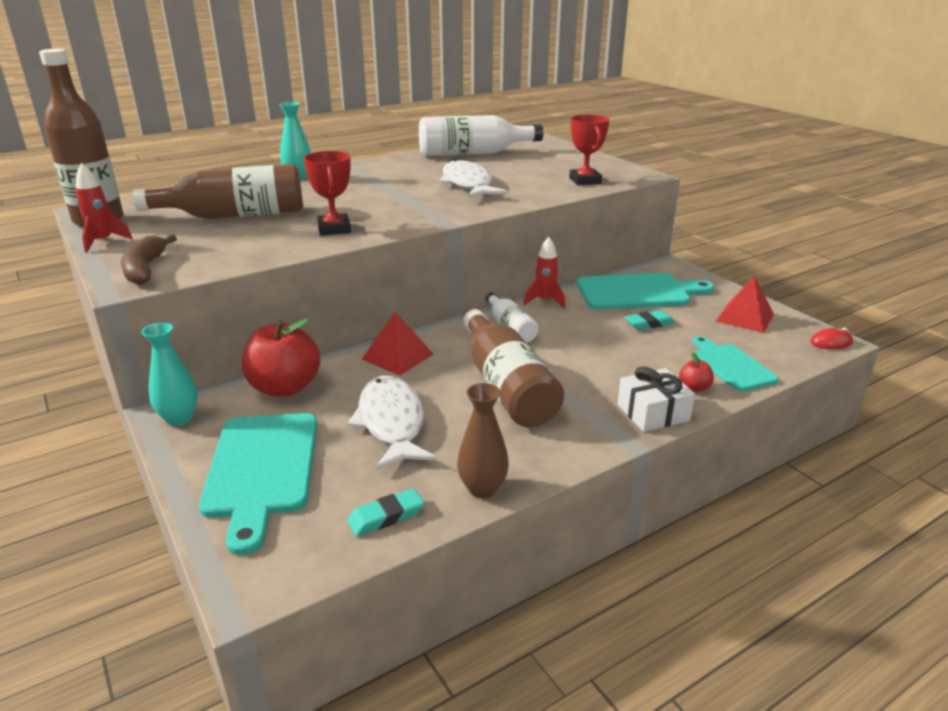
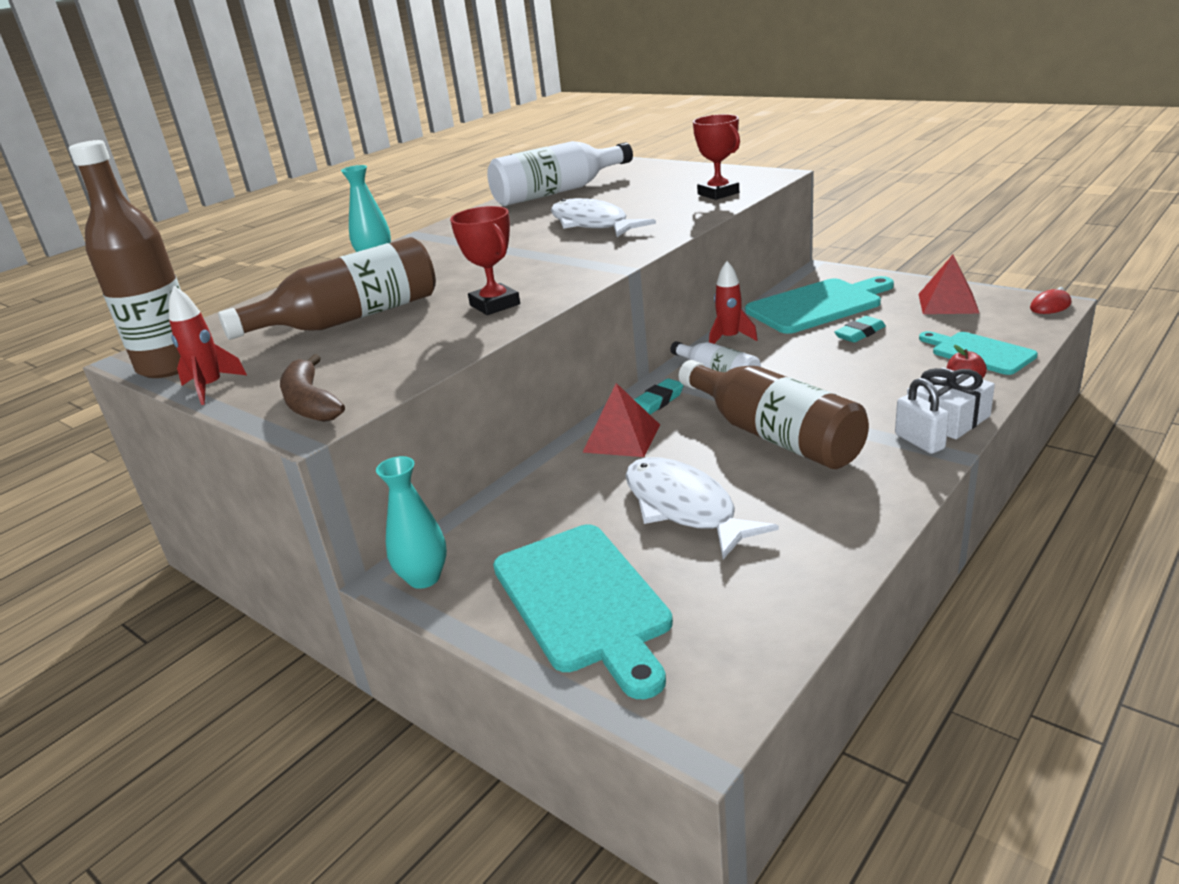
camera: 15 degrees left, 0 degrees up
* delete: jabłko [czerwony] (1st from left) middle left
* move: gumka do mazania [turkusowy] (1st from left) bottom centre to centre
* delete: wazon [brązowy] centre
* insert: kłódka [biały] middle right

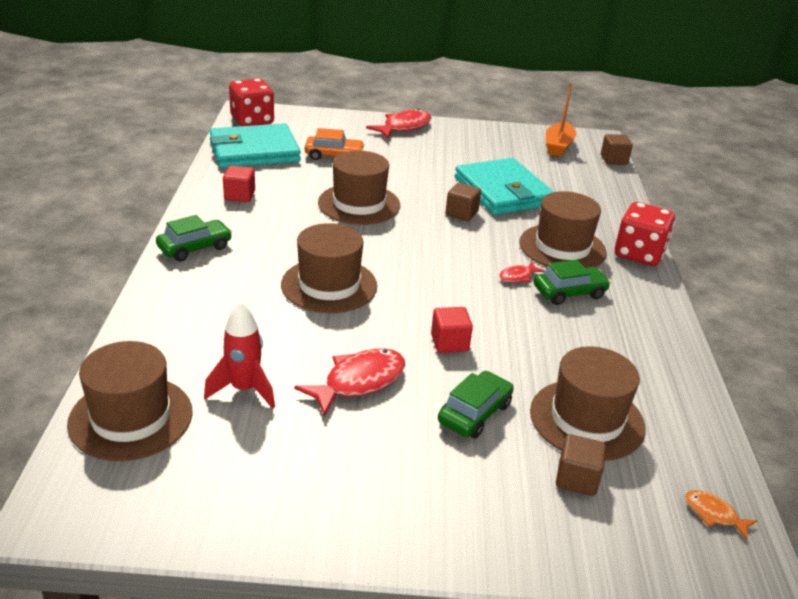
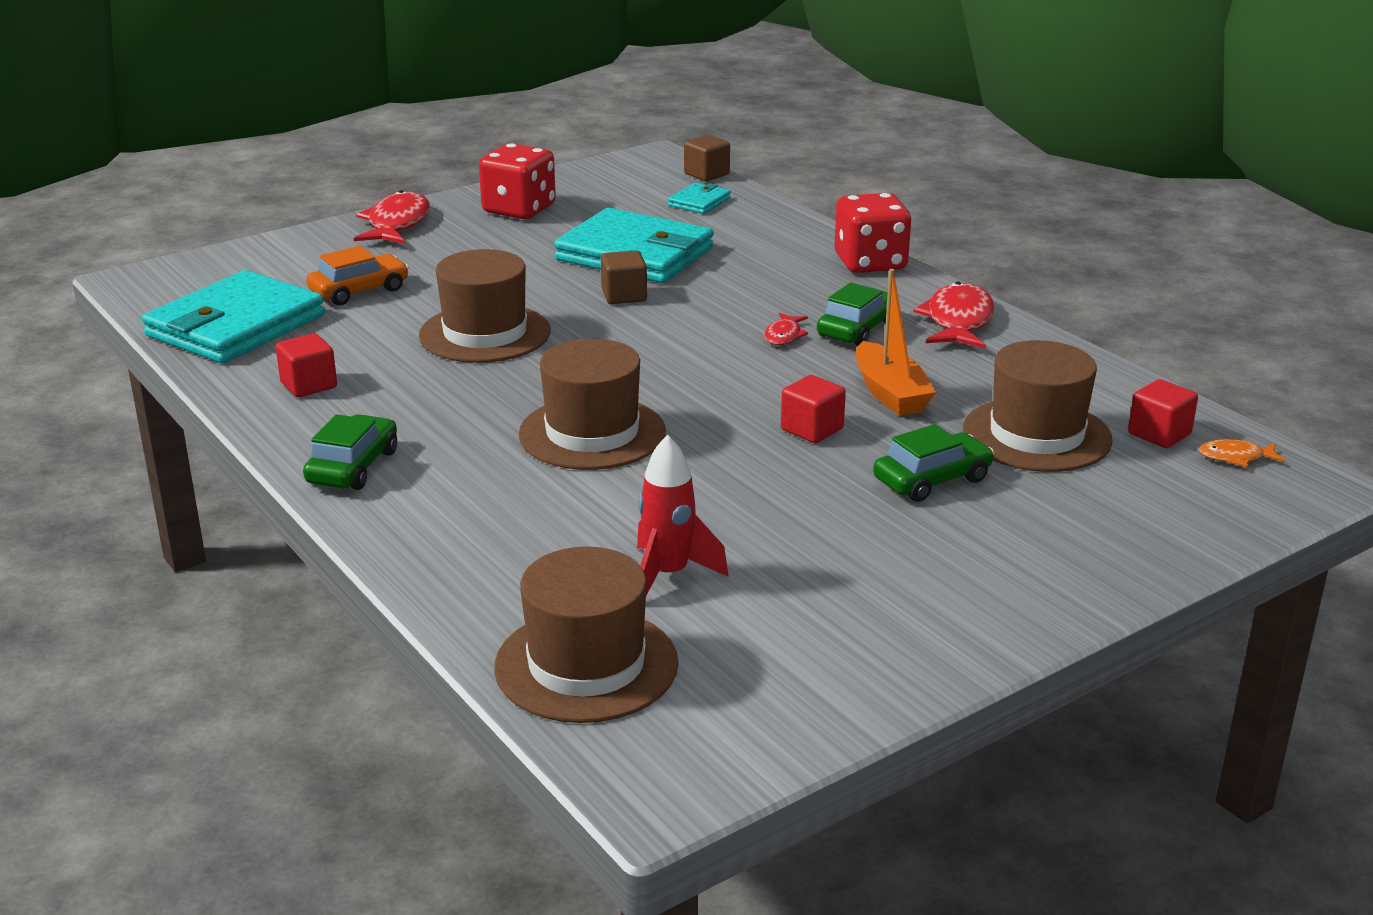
camera: 35 degrees left, 5 degrees down
* move: kostka do gry [czerwony] (1st from left) top left to top centre
* move: ryba [czerwony] (1st from left in the first image) centre to ryba [czerwony] (3rd from left) middle right
* rotate: samochód [zielony] (2nd from left in the first image) bottom centre = middle right 60 degrees clockwise
* delete: kapelusz [brązowy] (4th from left) middle right
* move: łódka [pomarańczowy] top right to centre
* delete: sześcian [brązowy] (2nd from left) bottom right
* insert: portfel [turkusowy] (3rd from left) top centre
* insert: sześcian [czerwony] (3rd from left) middle right

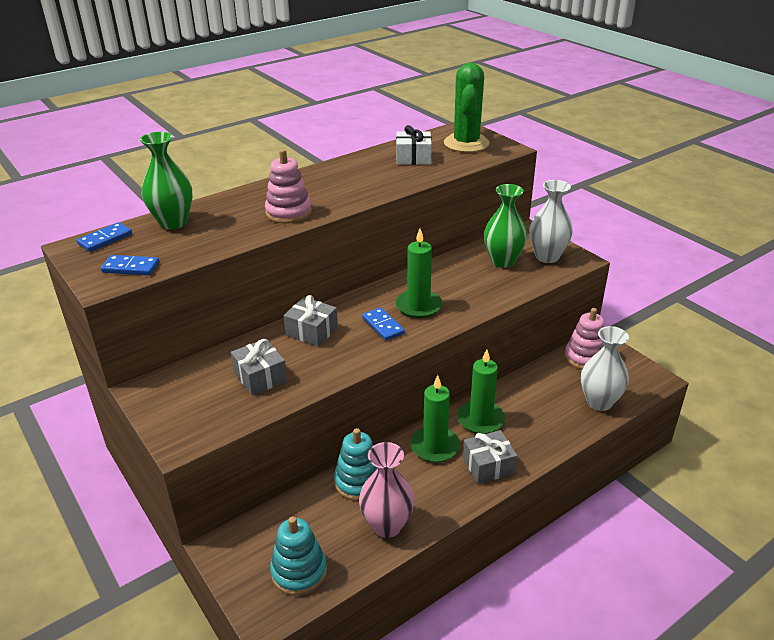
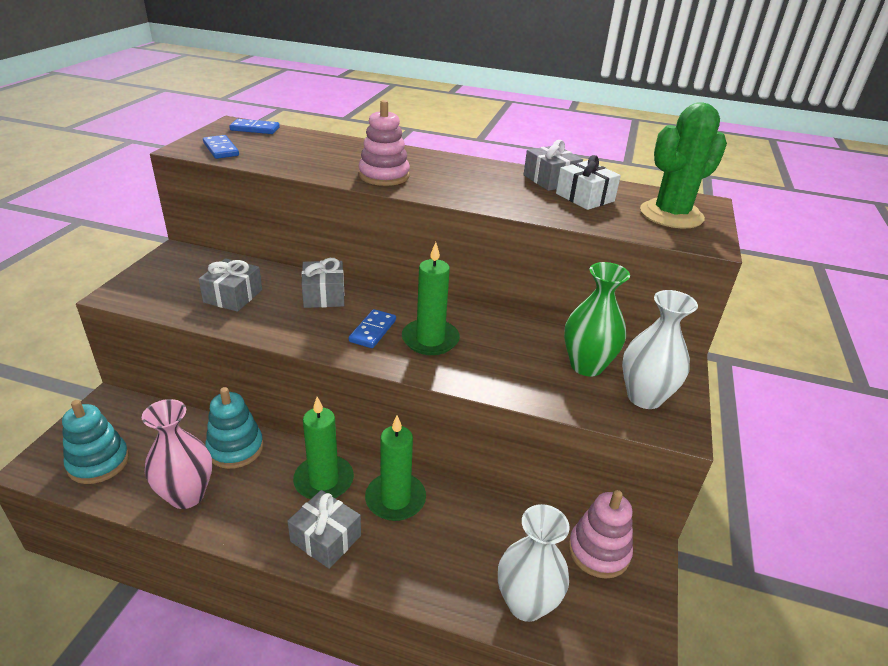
camera: 50 degrees right, 0 degrees up
* delete: wazon [zielony] (1st from left) top left
* insert: prezent [szary] (4th from left) top centre

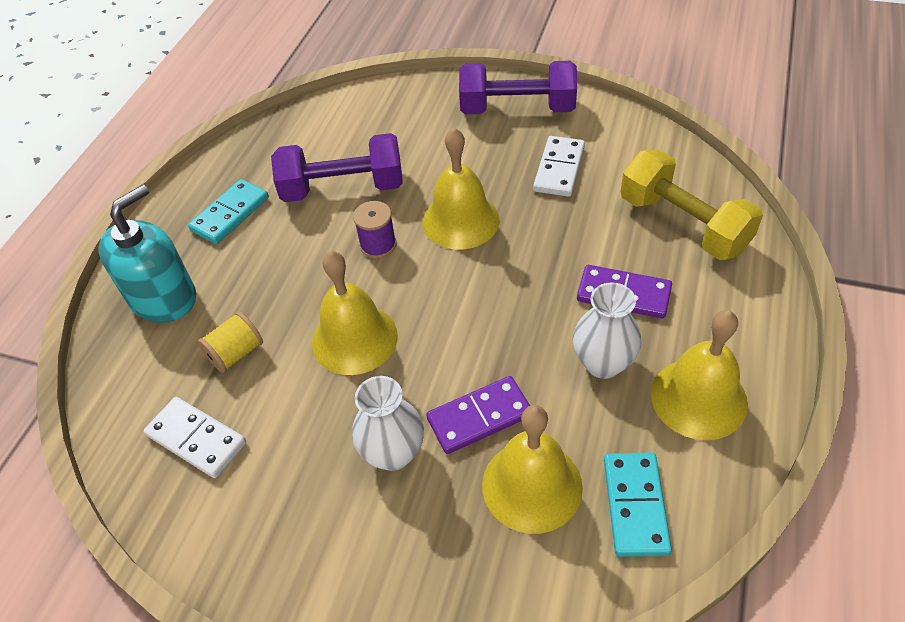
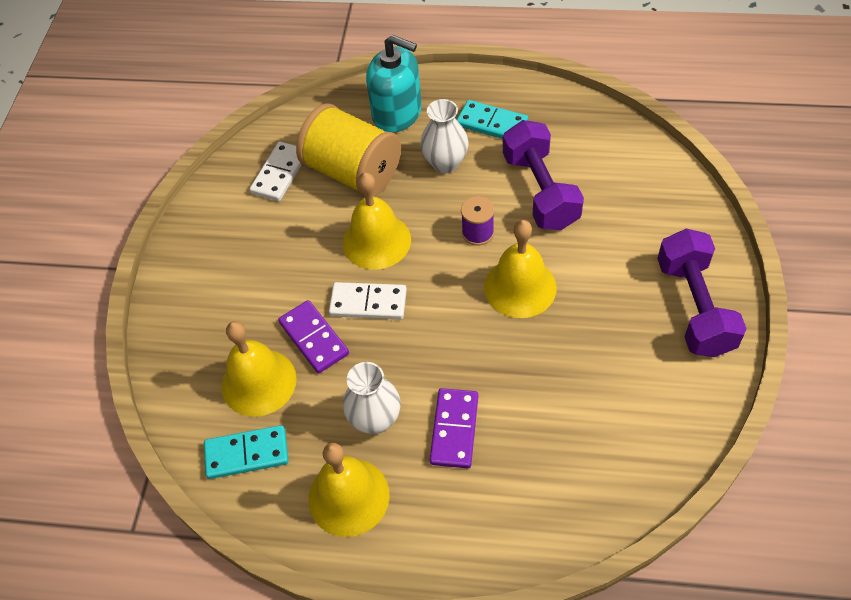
camera: 80 degrees right, 5 degrees up
* resize: szpulka [żółty] middle left = top centre x2.16
* move: wazon [biały] (1st from left in the first image) bottom centre to wazon [biały] (2nd from left) top centre
* move: kostka domina [biały] (2nd from left) top centre to centre
* delete: hantel [żółty] top right

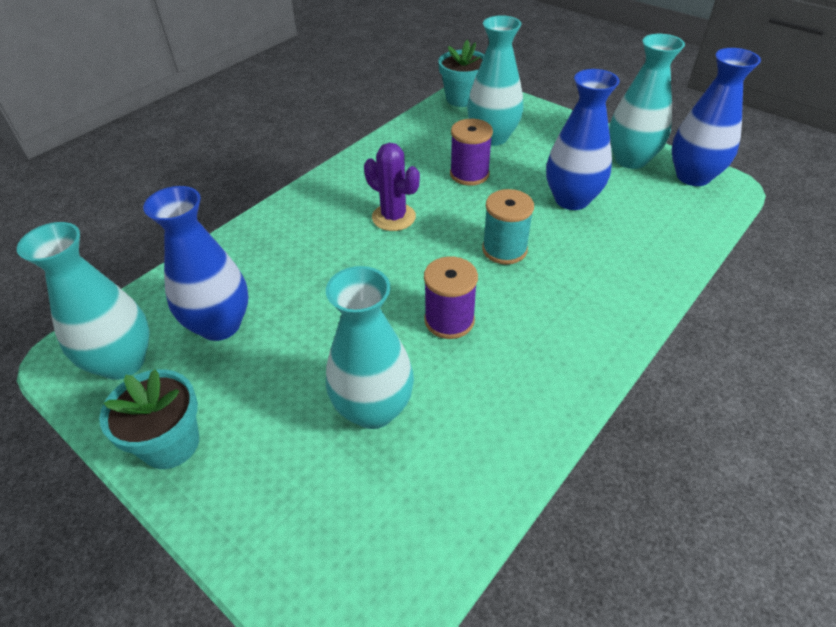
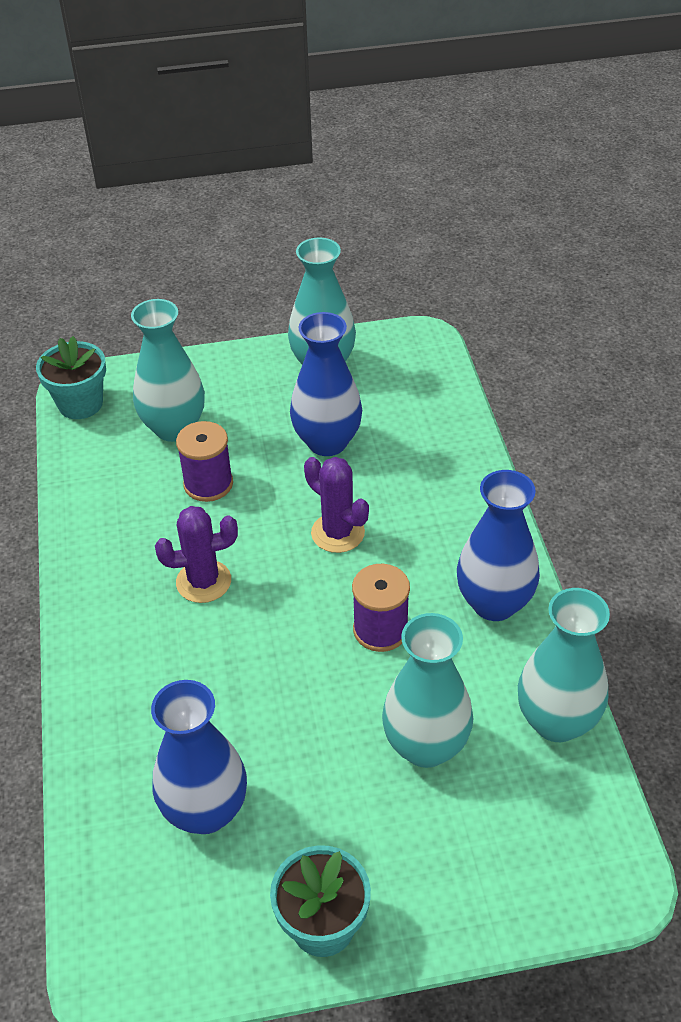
camera: 50 degrees left, 0 degrees up
* move: wazon [turkusowy] (1st from left in the first image) middle left to wazon [turkusowy] (4th from left) middle right
* replace: szpulka [turkusowy] centre to kaktus [fioletowy] (2nd from left) centre
* move: wazon [niebieski] (3rd from left) top right to middle right

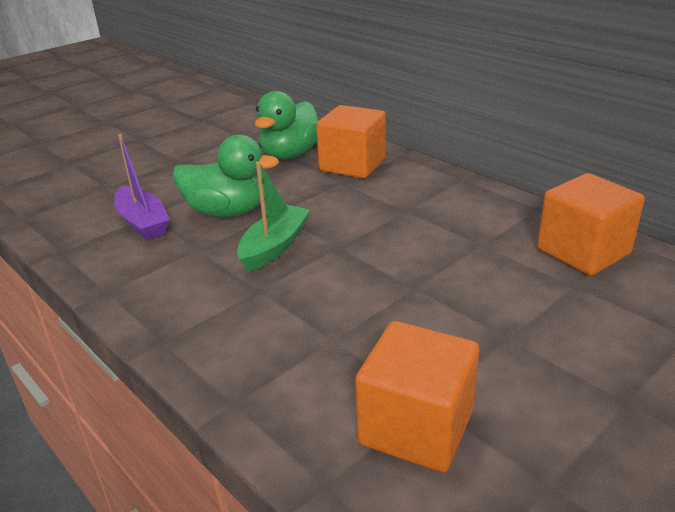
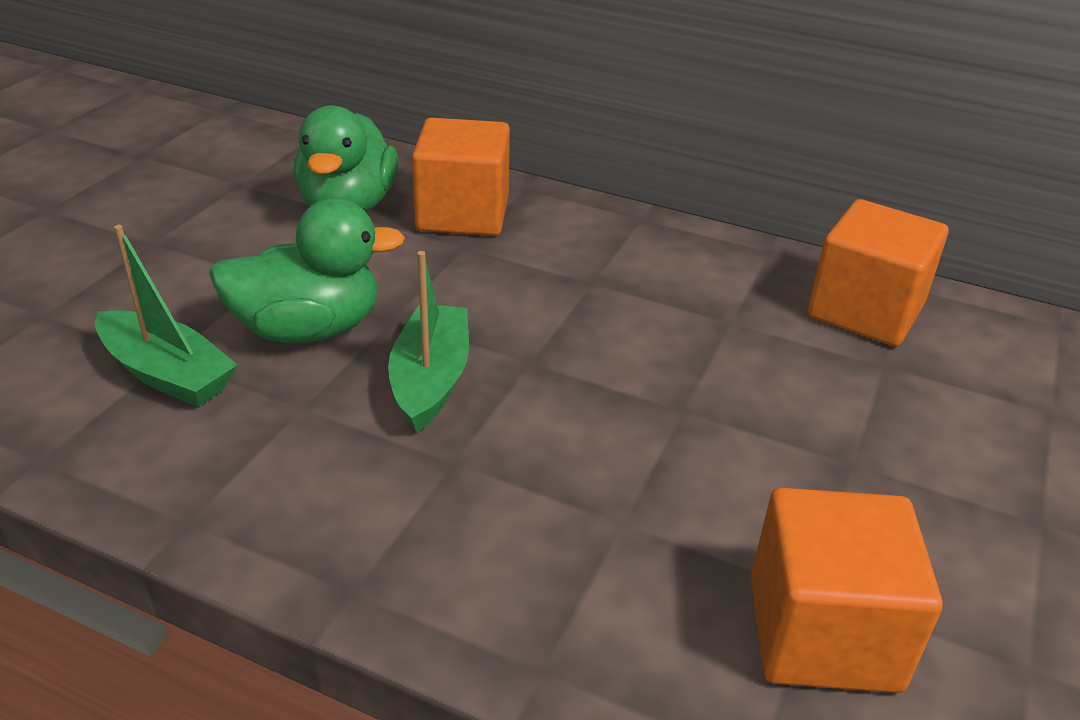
camera: 25 degrees left, 5 degrees up
* recolor: łódka [fioletowy] middle left to łódka [zielony] (1st from left) middle left

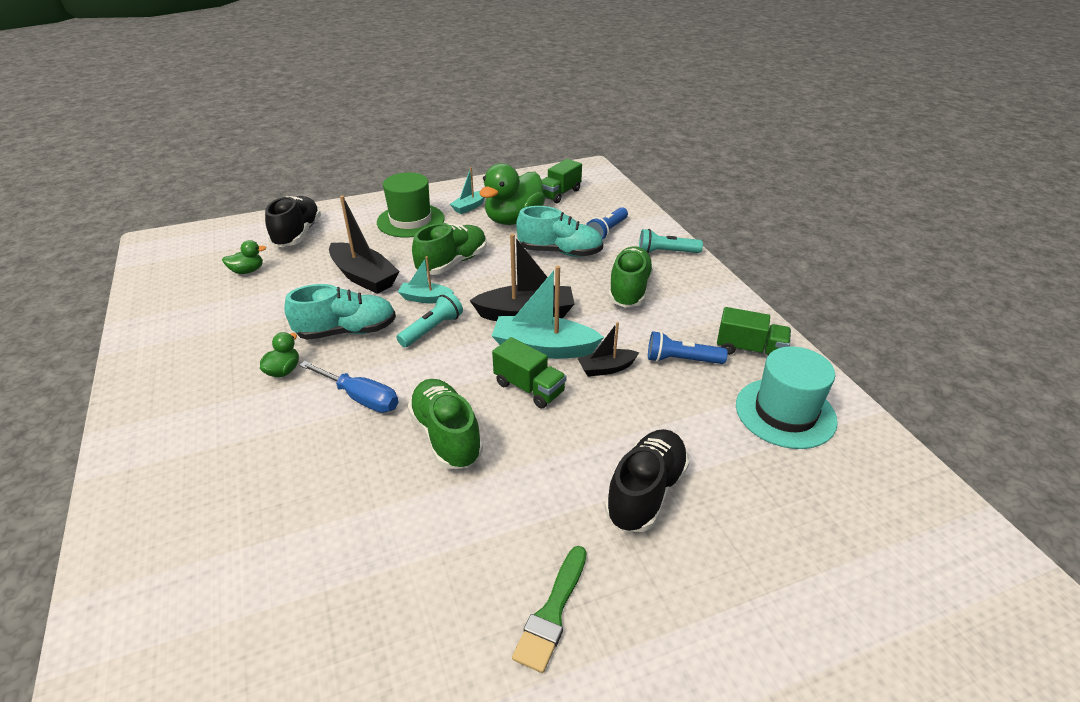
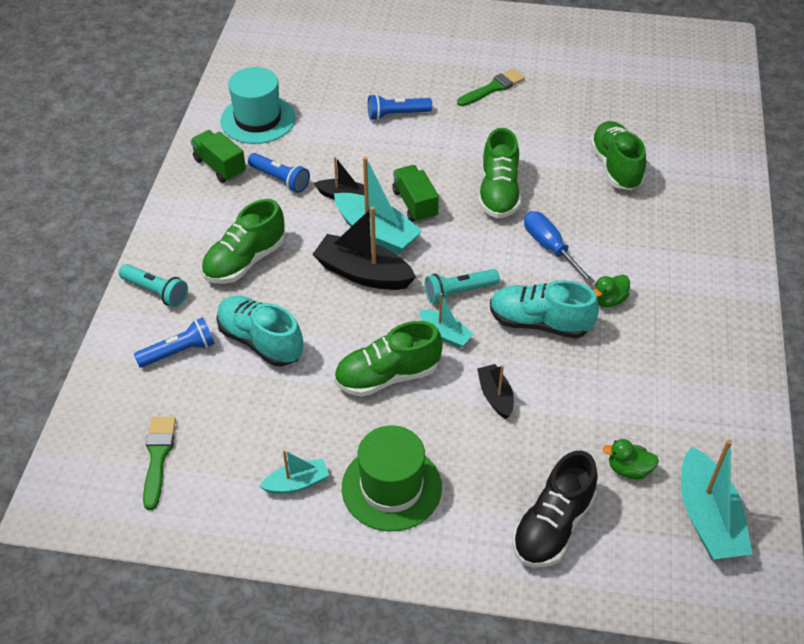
camera: 150 degrees left, 10 degrees up
* resize: łódka [czarny] (1st from left in the first image) centre = centre x0.56
* delete: kaczka [zielony] (3rd from left) top centre
* replace: ciężarówka [zielony] (2nd from left) top centre to pędzel [zielony] (1st from left) bottom left
* replace: but [czarny] (2nd from left) bottom centre to latarka [niebieski] (3rd from left) top centre
* insert: but [zielony] (4th from left) top right
* insert: łódka [turkusowy] (4th from left) bottom right

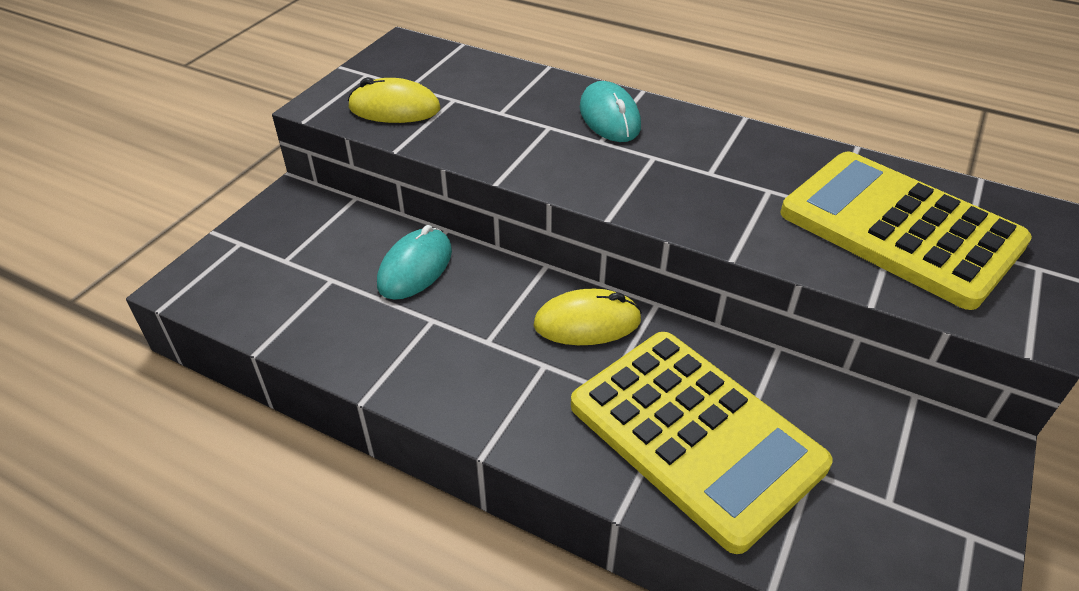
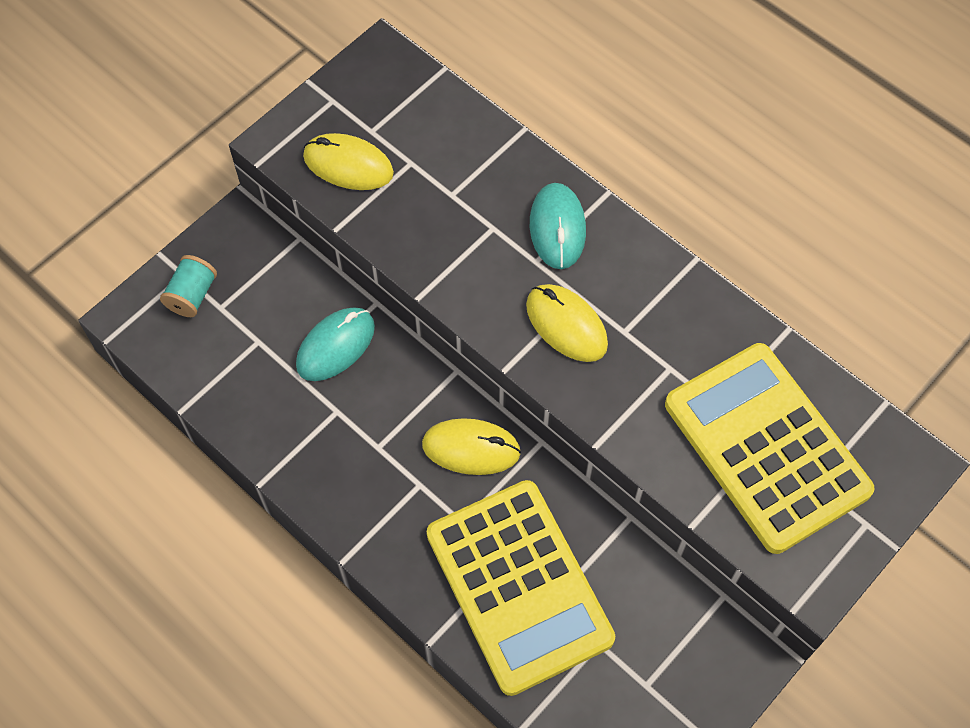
camera: 15 degrees right, 20 degrees up
* insert: szpulka [turkusowy] middle left
* insert: myszka [żółty] (3rd from left) centre

